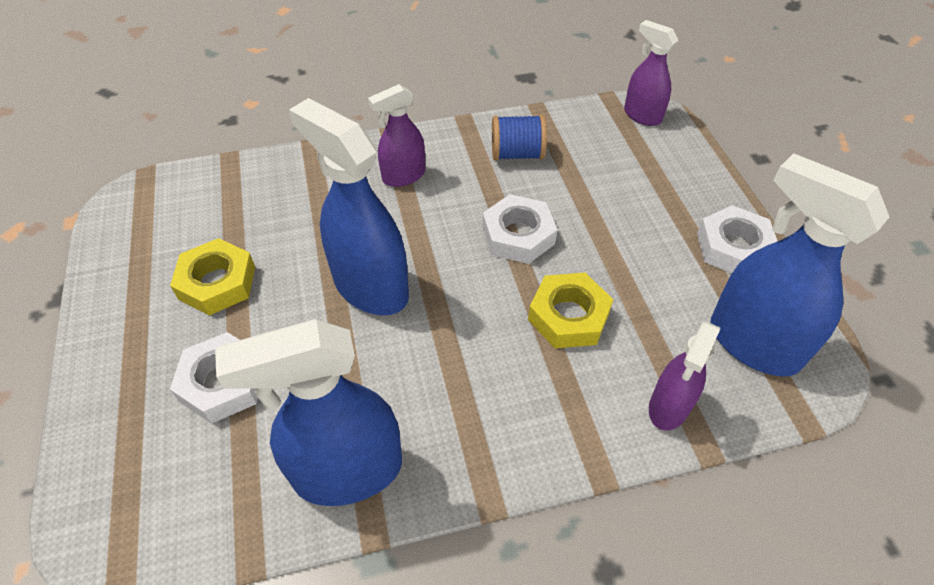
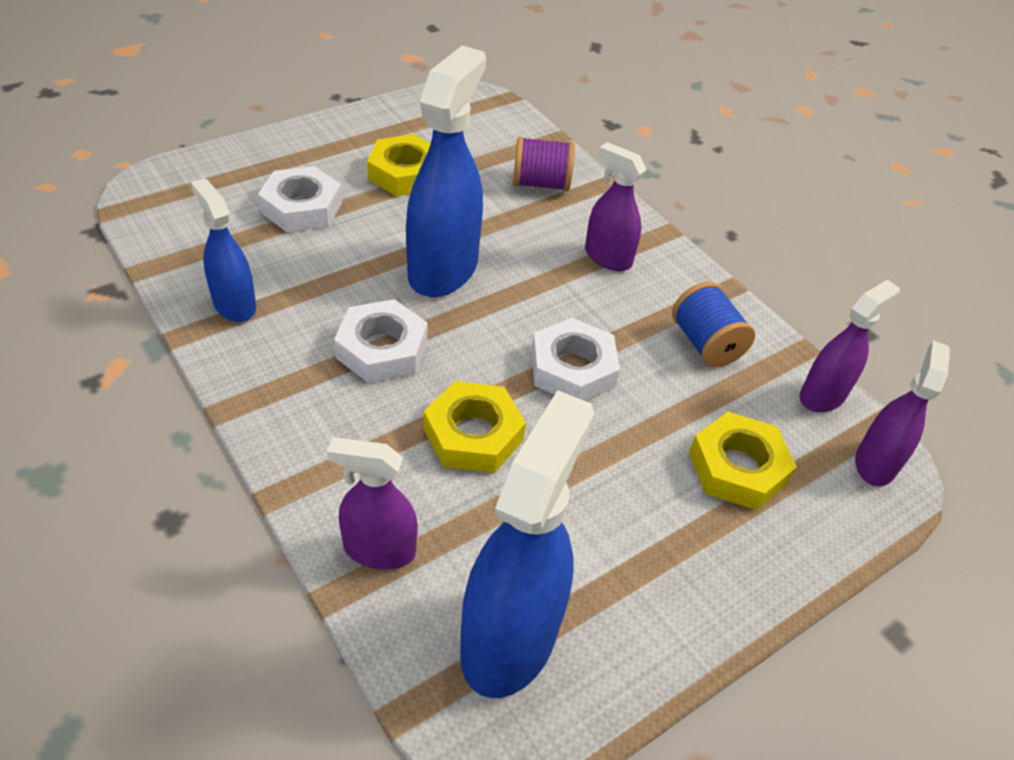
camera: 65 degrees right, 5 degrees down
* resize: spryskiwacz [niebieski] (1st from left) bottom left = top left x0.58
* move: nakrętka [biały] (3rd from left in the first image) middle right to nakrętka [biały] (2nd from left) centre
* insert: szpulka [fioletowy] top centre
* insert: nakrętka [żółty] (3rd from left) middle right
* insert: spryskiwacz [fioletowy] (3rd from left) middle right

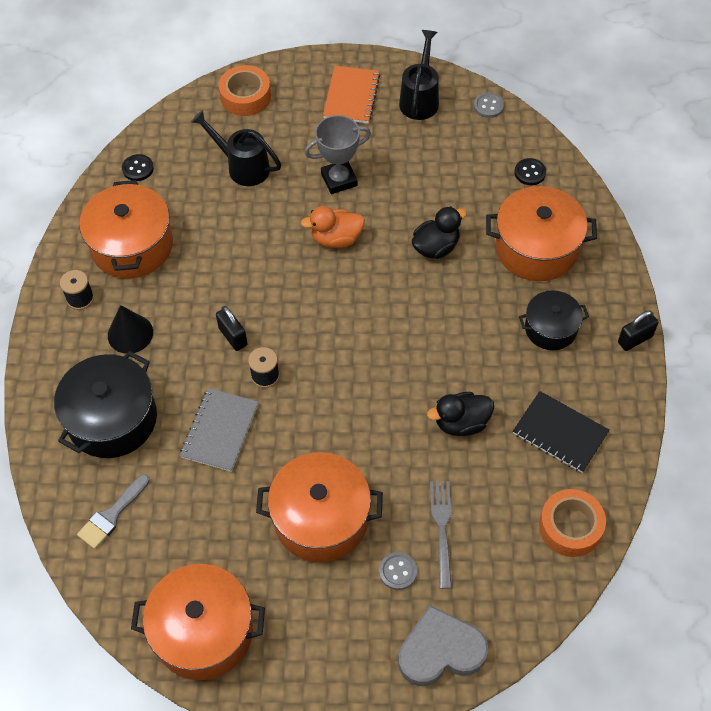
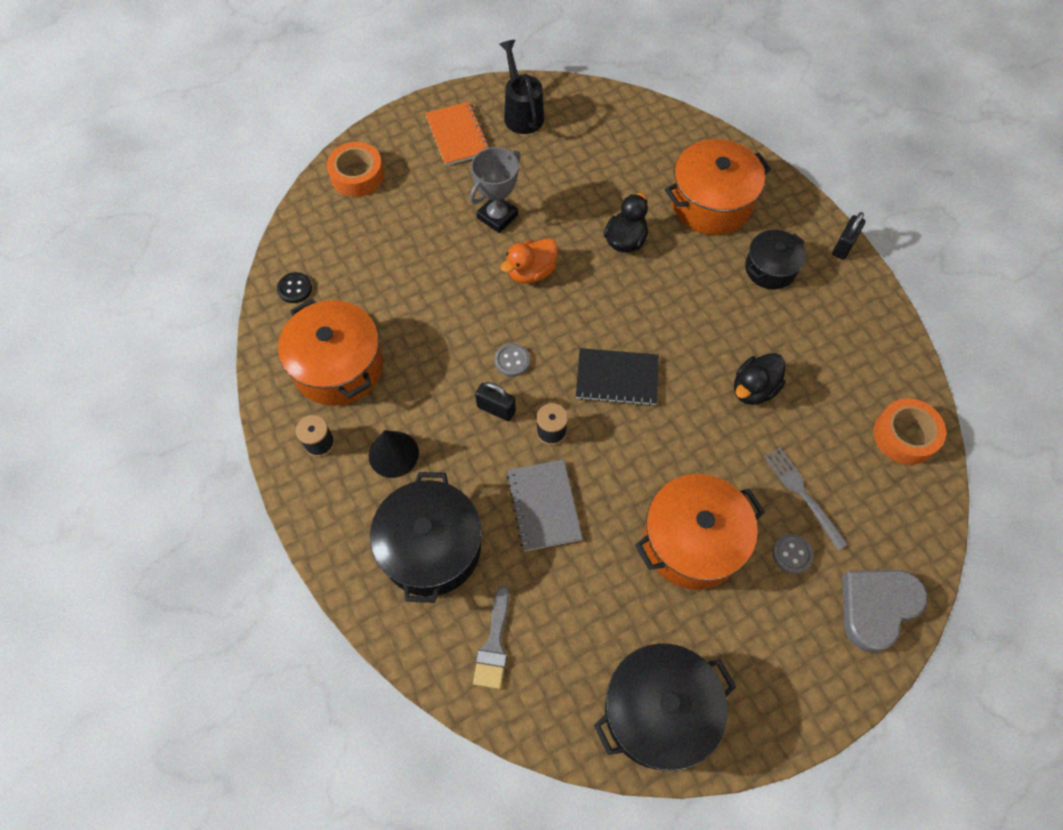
camera: 30 degrees left, 5 degrees up
* recolor: garnek [pomarańczowy] (2nd from left) bottom left to garnek [czarny] (2nd from left) bottom centre
* delete: konewka [czarny] (1st from left) top left
* move: guzik [szary] (2nd from left in the first image) top right to guzik [szary] (1st from left) centre
* move: zeszyt [czarny] middle right to centre
* delete: guzik [czarny] (2nd from left) top right

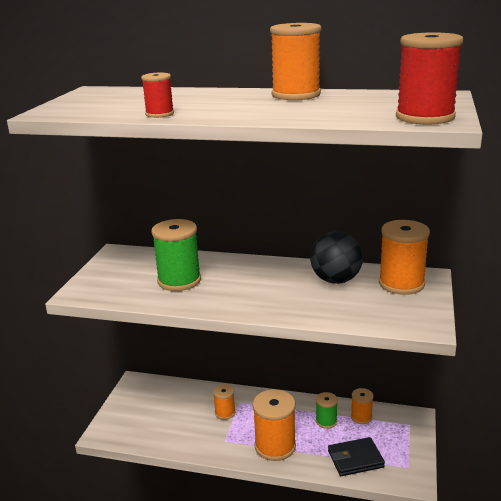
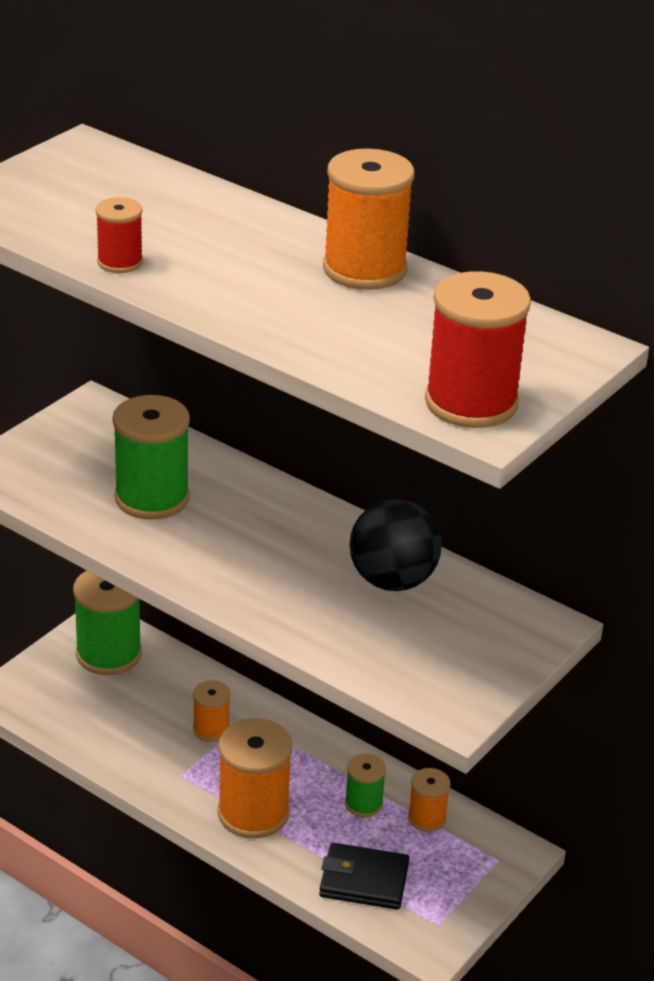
camera: 20 degrees right, 10 degrees up
* delete: szpulka [pomarańczowy] (5th from left) middle right
* insert: szpulka [zielony] (1st from left) middle left

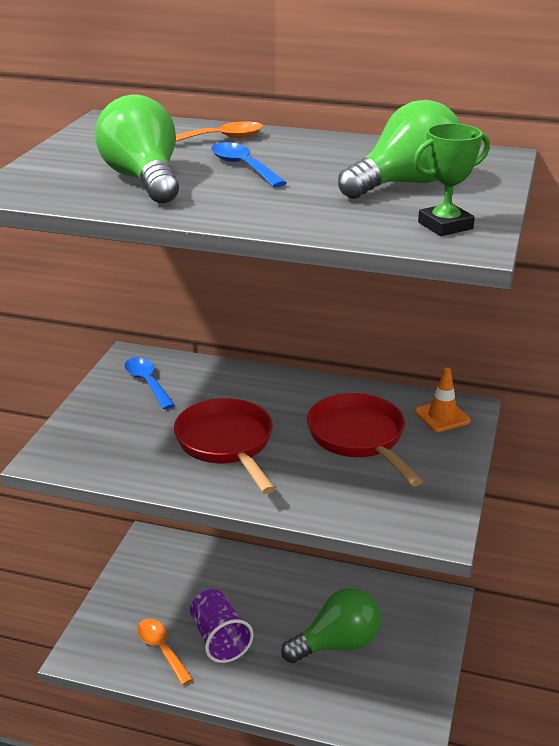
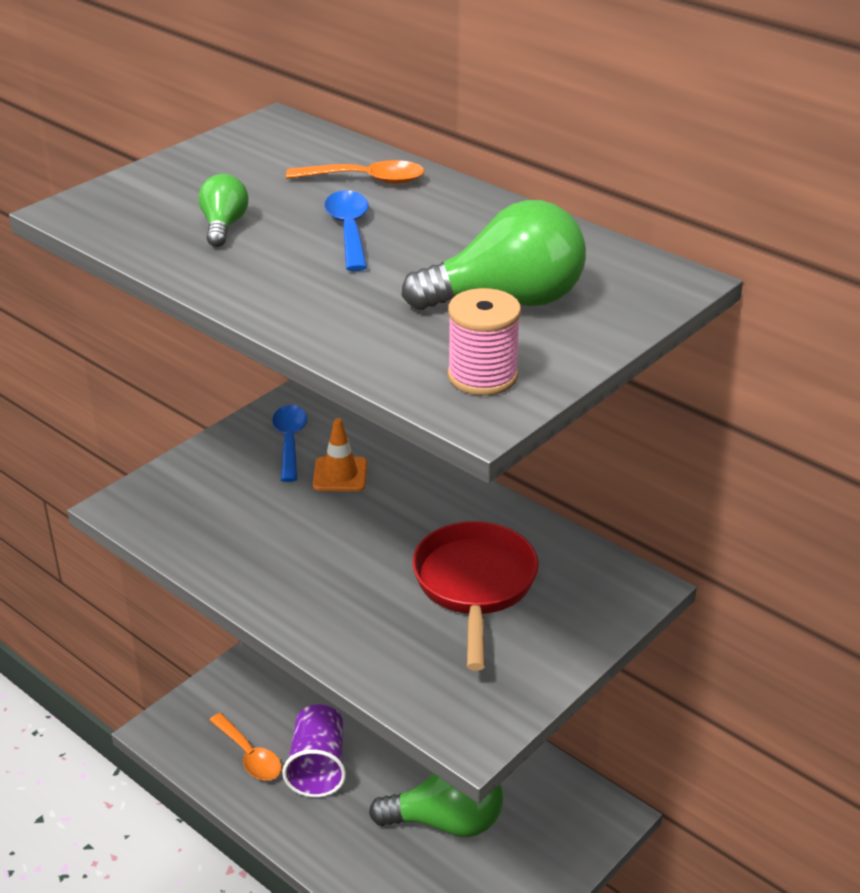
camera: 25 degrees right, 5 degrees up
* resize: żarówka [zielony] (1st from left) top left = top left x0.52
* rotate: łyżka [pomarańczowy] (1st from left) bottom left = bottom left 150 degrees clockwise
* delete: patelnia [czerwony] (1st from left) centre
* replace: puchar [zielony] top right to szpulka [różowy] centre
* move: pachołek [pomarańczowy] middle right to centre

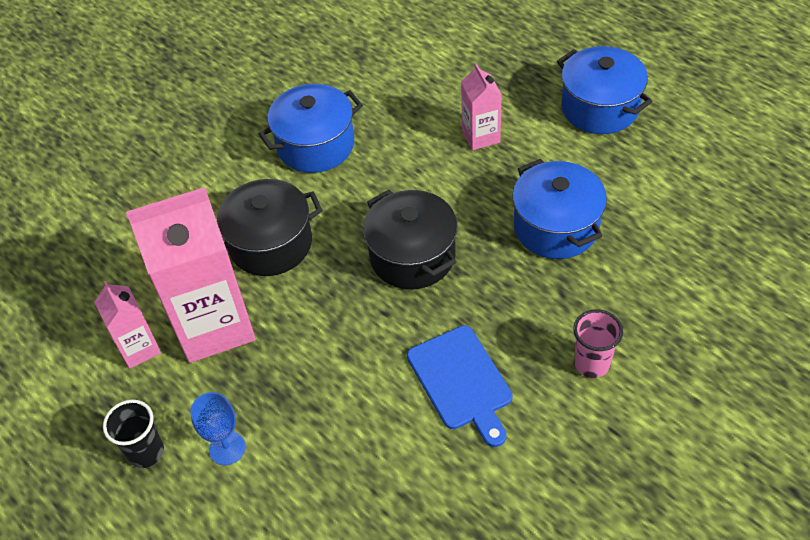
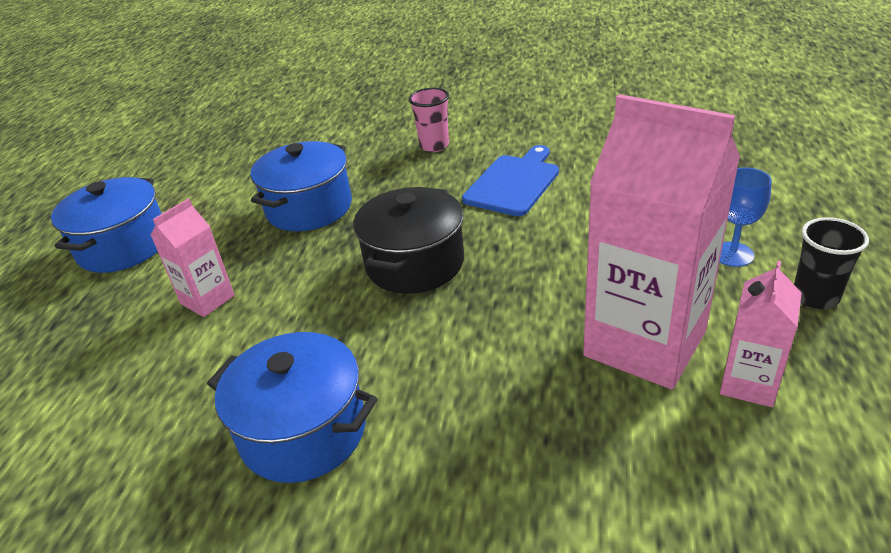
camera: 125 degrees left, 15 degrees down
* delete: garnek [czarny] (1st from left) middle left

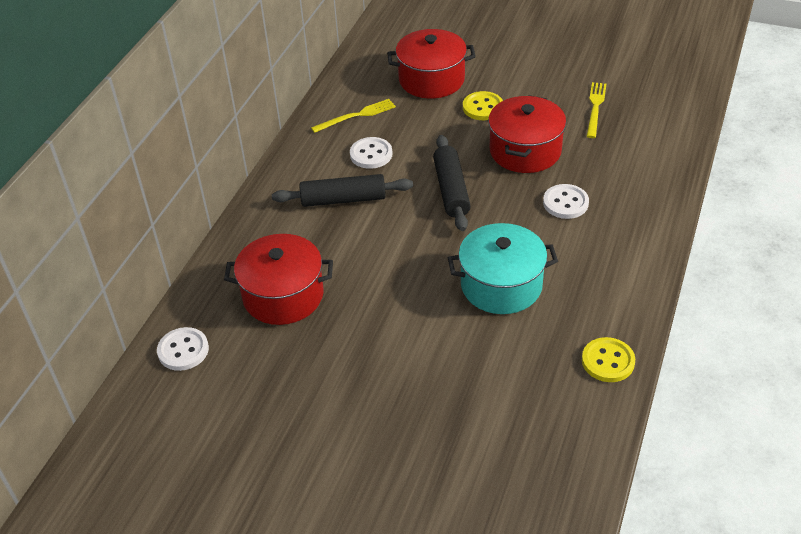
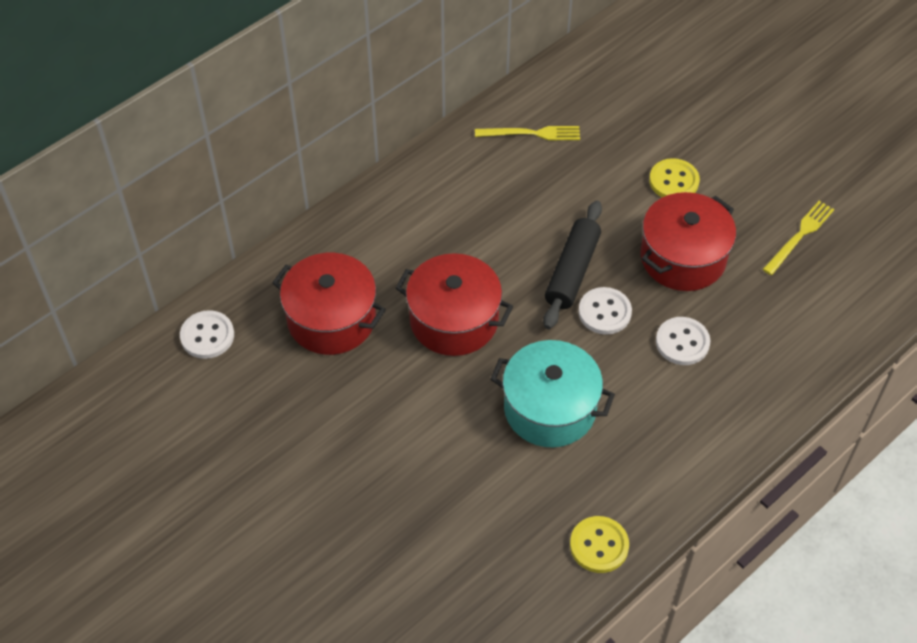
camera: 25 degrees right, 10 degrees up
* delete: wałek do ciasta [czarny] (1st from left) centre
* move: guzik [biały] (2nd from left) top centre to centre
* move: garnek [czerwony] (2nd from left) top centre to centre

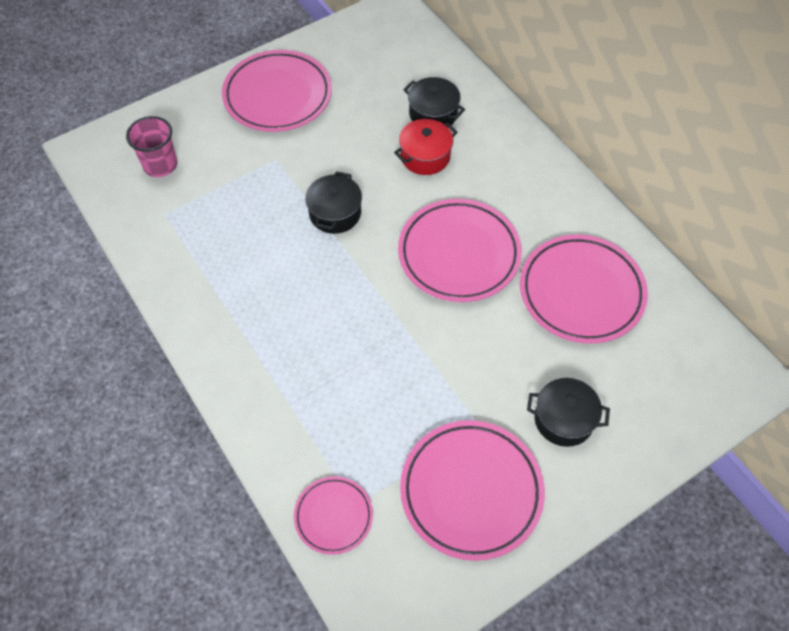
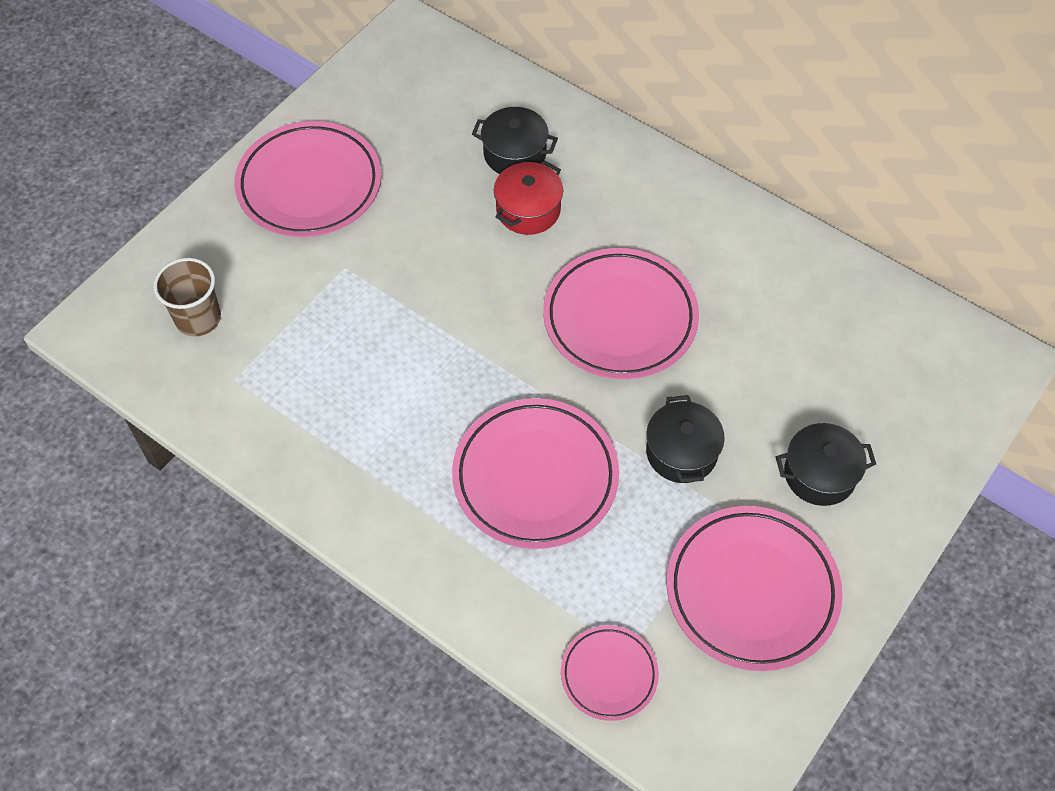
camera: 20 degrees left, 0 degrees up
* recolor: szklanka [różowy] top left to szklanka [brązowy] middle left
* move: garnek [czarny] (1st from left in the first image) top centre to garnek [czarny] (2nd from left) centre
* move: talerz [różowy] (5th from left in the first image) middle right to talerz [różowy] (2nd from left) centre

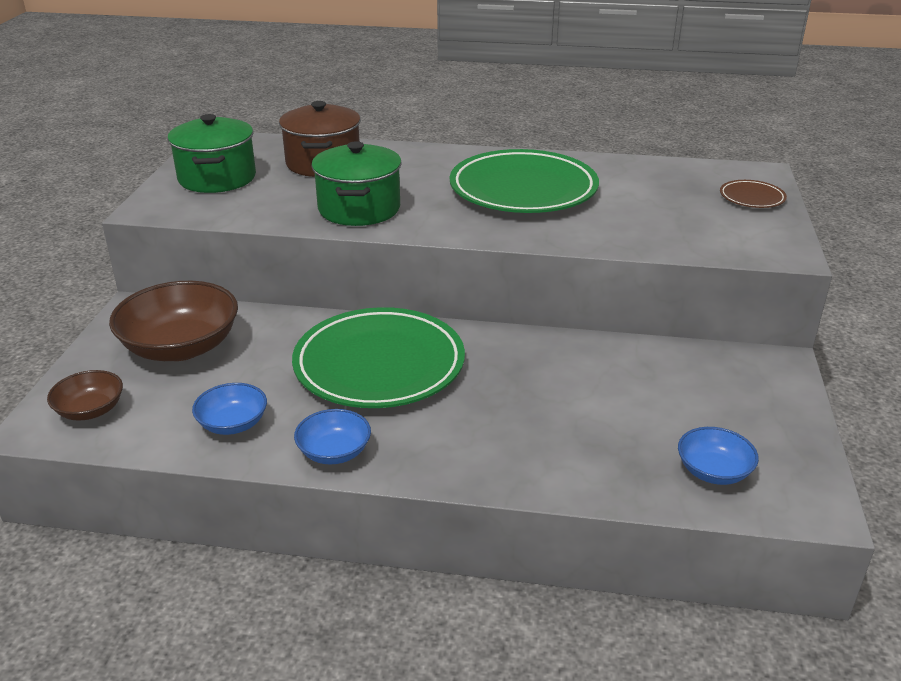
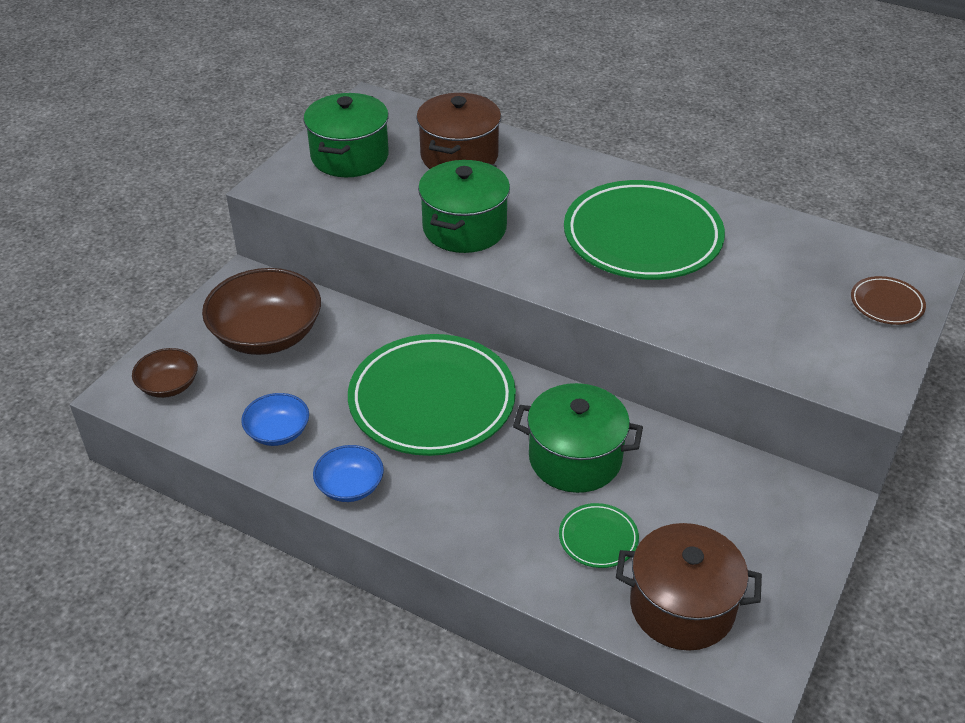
camera: 20 degrees right, 10 degrees up
* replace: miska [niebieski] (3rd from left) bottom right to garnek [brązowy] (2nd from left) bottom right
* insert: garnek [zielony] (3rd from left) centre
* insert: talerz [zielony] (2nd from left) bottom centre

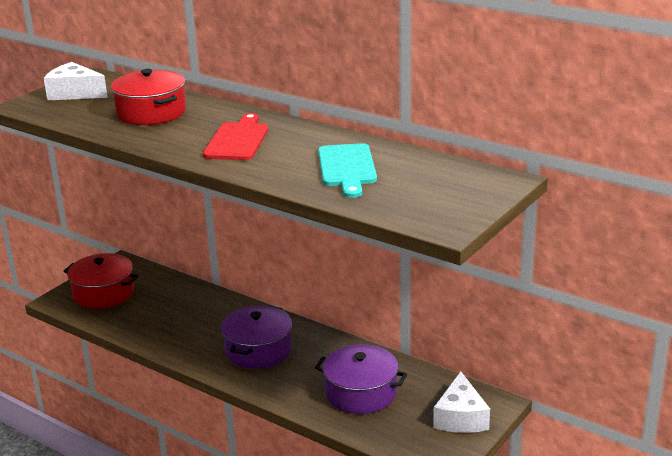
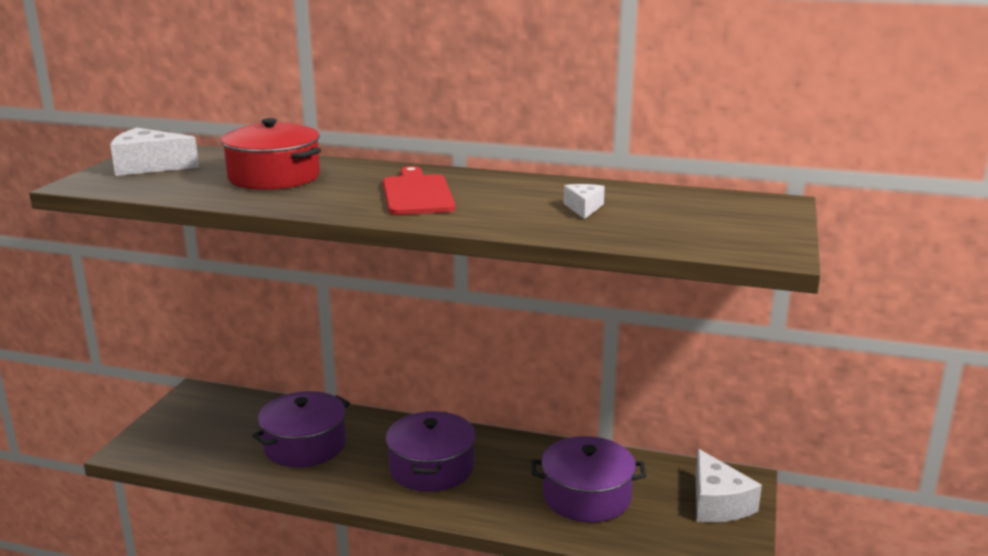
camera: 20 degrees left, 5 degrees down
* delete: garnek [czerwony] (1st from left) middle left
* replace: deska do krojenia [turkusowy] centre to ser [biały] (2nd from left) centre
* insert: garnek [fioletowy] (1st from left) bottom left

